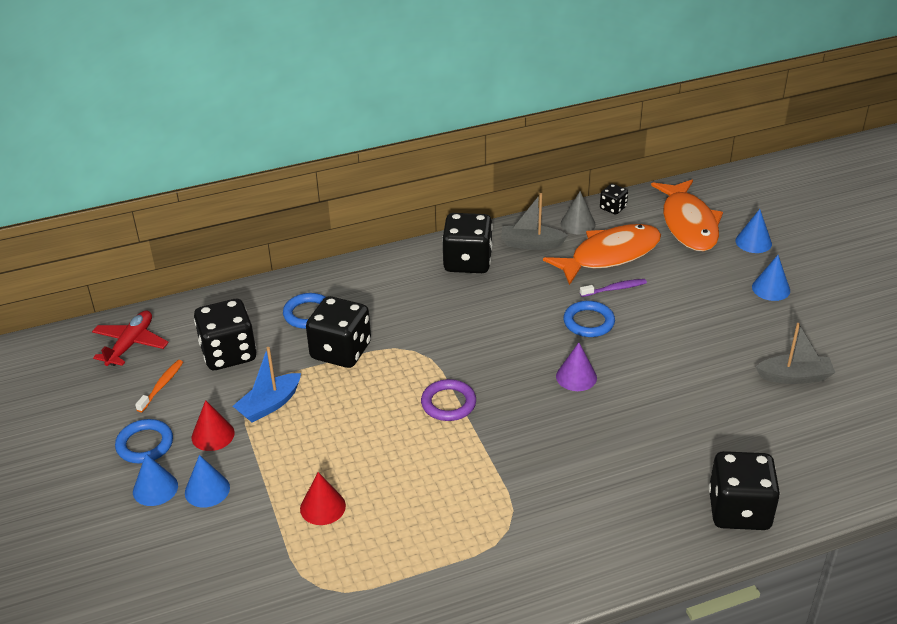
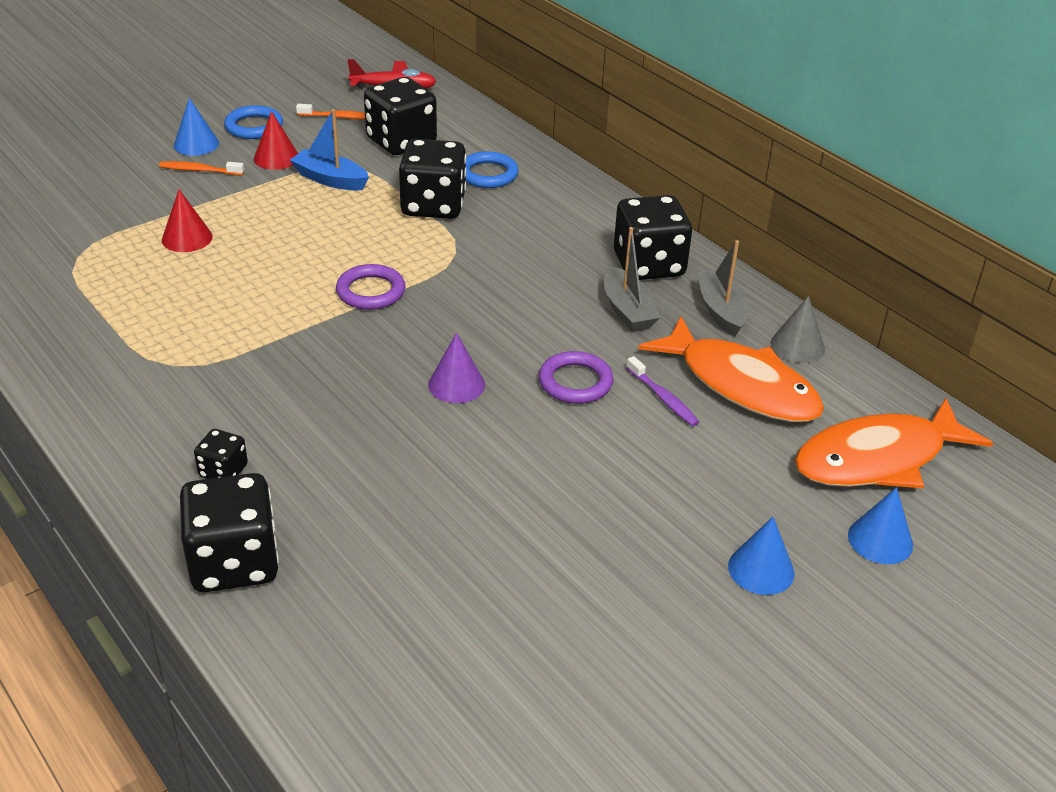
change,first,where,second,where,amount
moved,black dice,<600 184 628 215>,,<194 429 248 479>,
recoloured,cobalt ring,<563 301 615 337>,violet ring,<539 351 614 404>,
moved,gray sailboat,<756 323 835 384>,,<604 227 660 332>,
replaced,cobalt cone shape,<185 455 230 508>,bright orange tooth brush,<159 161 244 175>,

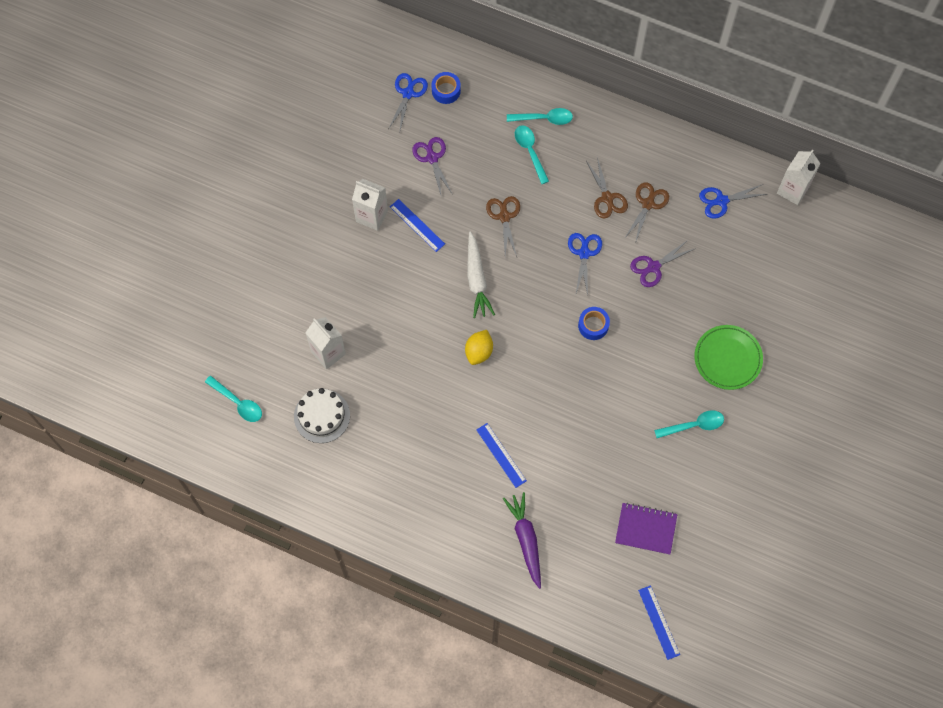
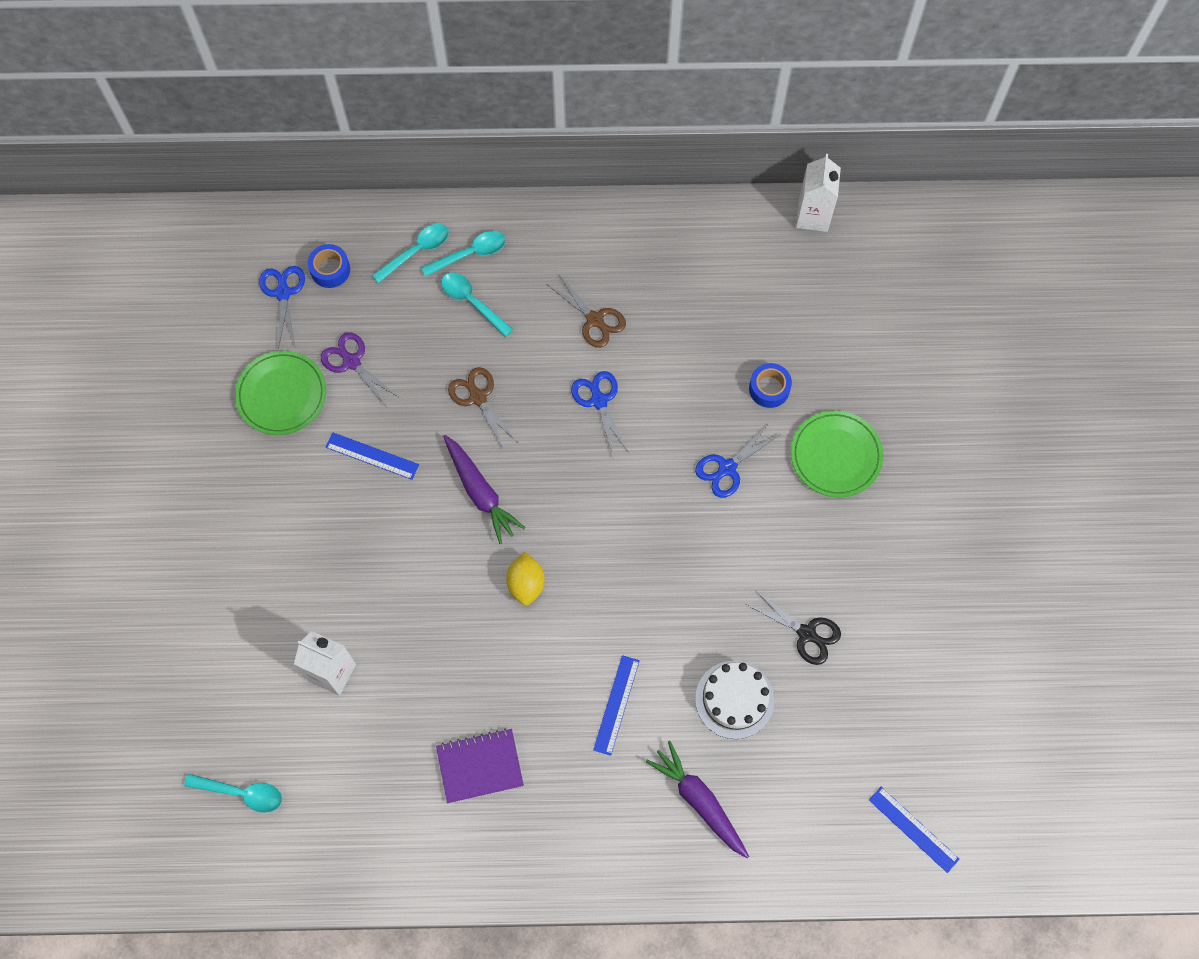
change,first,where,second,where,amount
removed,white carton,<352 179 388 231>,,,
removed,brown pair of scissors,<624 182 669 243>,,,
moved,cobalt pair of scissors,<699 184 767 219>,,<695 423 779 498>,
recoloured,white root vegetable,<467 232 495 318>,violet root vegetable,<443 435 525 544>,
removed,violet pair of scissors,<630 239 696 287>,,,
moved,cobalt roll of tape,<578 307 610 340>,,<749 363 792 408>,
moved,white cake,<294 388 350 443>,,<695 661 774 739>,
moved,teal teaspoon,<654 410 724 438>,,<372 224 449 283>,
turned,cobalt ruler,<476 423 527 488>,,<593 655 640 756>,75 degrees clockwise
moved,violet notebook,<615 502 677 555>,,<436 728 524 803>,
added,,,green flat dish,<235 351 326 435>,
added,,,black pair of scissors,<747 590 841 665>,

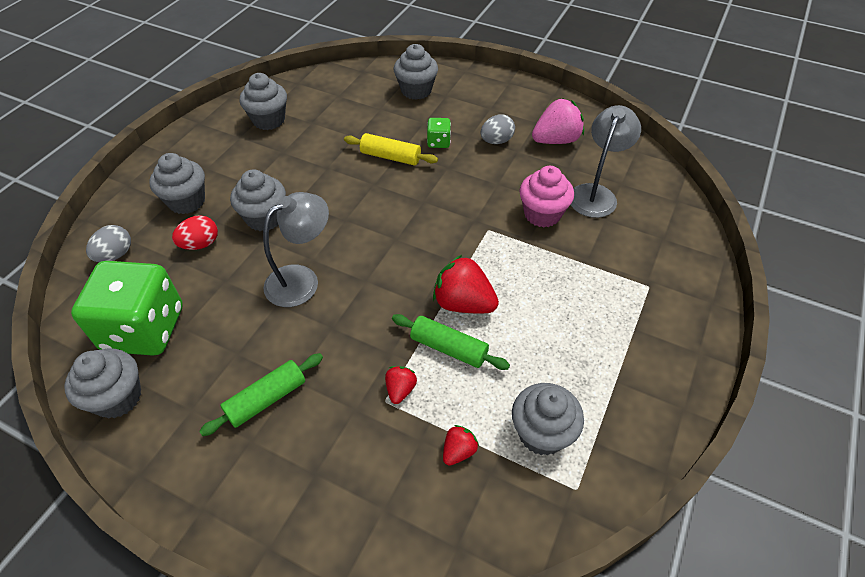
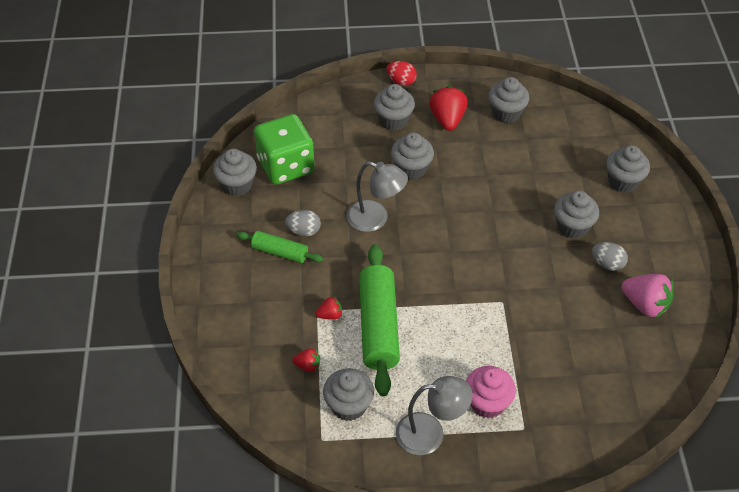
change,first,where,second,where,amount
moved,gray desk lamp,<571 105 641 218>,,<396 376 472 455>,
replaced,green dice,<427 118 451 148>,gray cupcake,<554 191 599 239>,
removed,bright yellow rolling pin,<344 133 438 165>,,,
moved,rose-pink cupcake,<519 166 574 227>,,<466 366 516 418>,
moved,scarlet toy egg,<172 215 218 250>,,<386 61 417 86>,
moved,gray toy egg,<86 225 131 262>,,<285 210 321 237>,
moved,scarlet strawberry,<433 255 499 313>,,<429 86 468 131>,
resized,green rolling pin,<392 314 510 370>,,<359 244 400 396>,x1.80

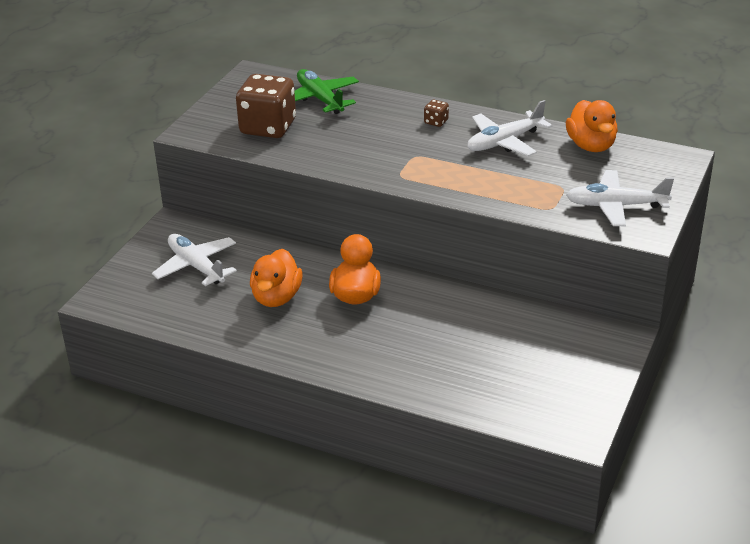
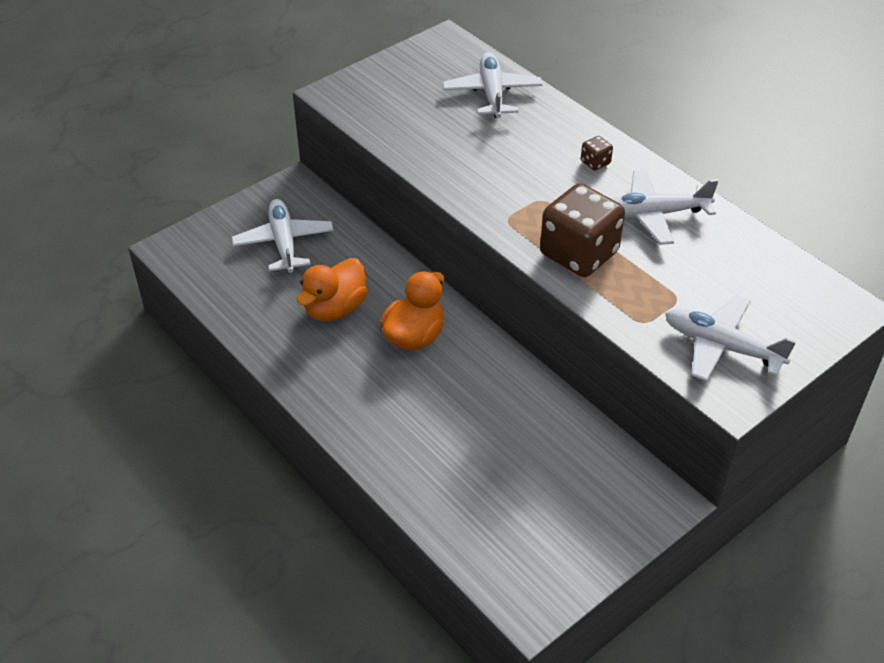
change,first,where,second,where,amount
recoloured,green aeroplane,<294 69 359 114>,white aeroplane,<443 52 543 118>,
moved,brown dice,<236 74 296 138>,,<540 183 625 277>,
removed,bright orange rubber duck,<566 100 618 152>,,,

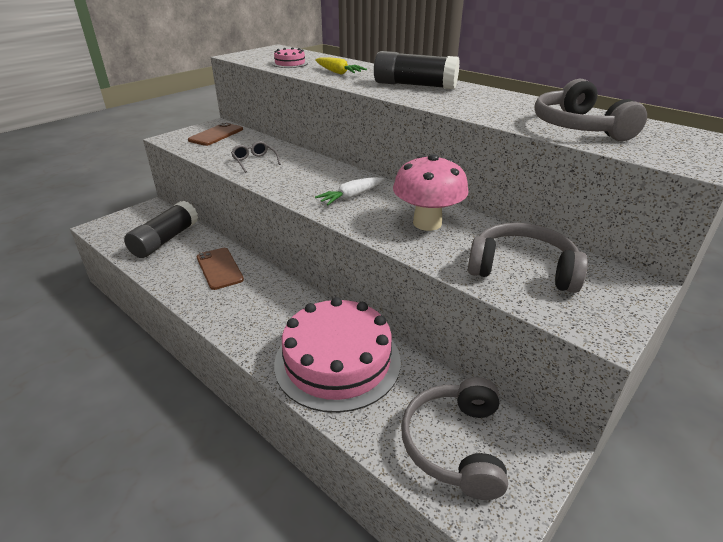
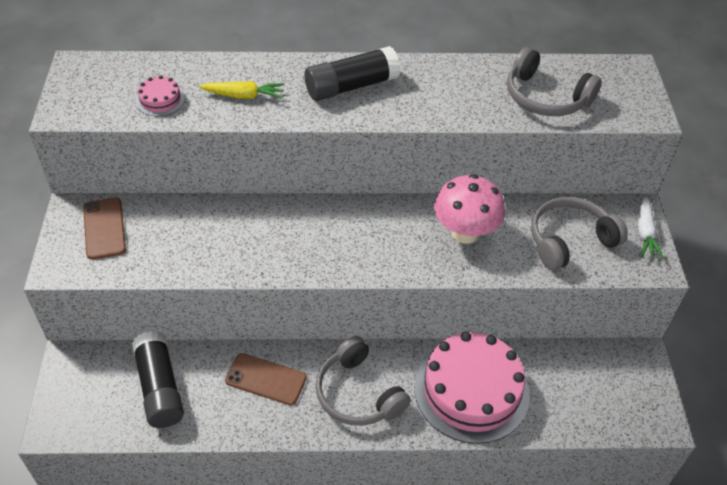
change,first,where,second,where,amount
removed,gray spectacles,<231 141 281 173>,,,
moved,white root vegetable,<315 177 384 205>,,<638 195 664 259>,
moved,gray headphones,<401 377 508 500>,,<316 336 411 426>,

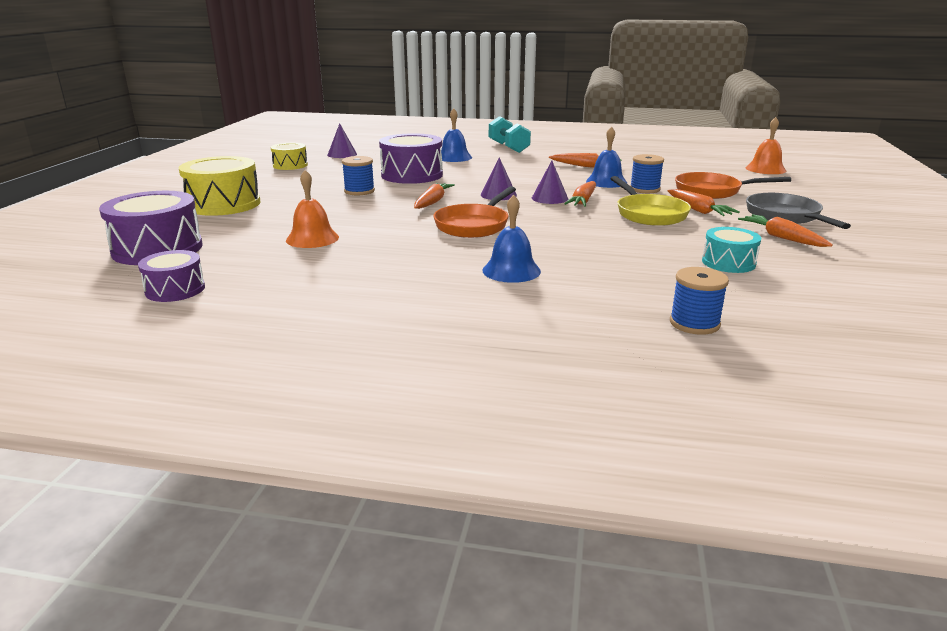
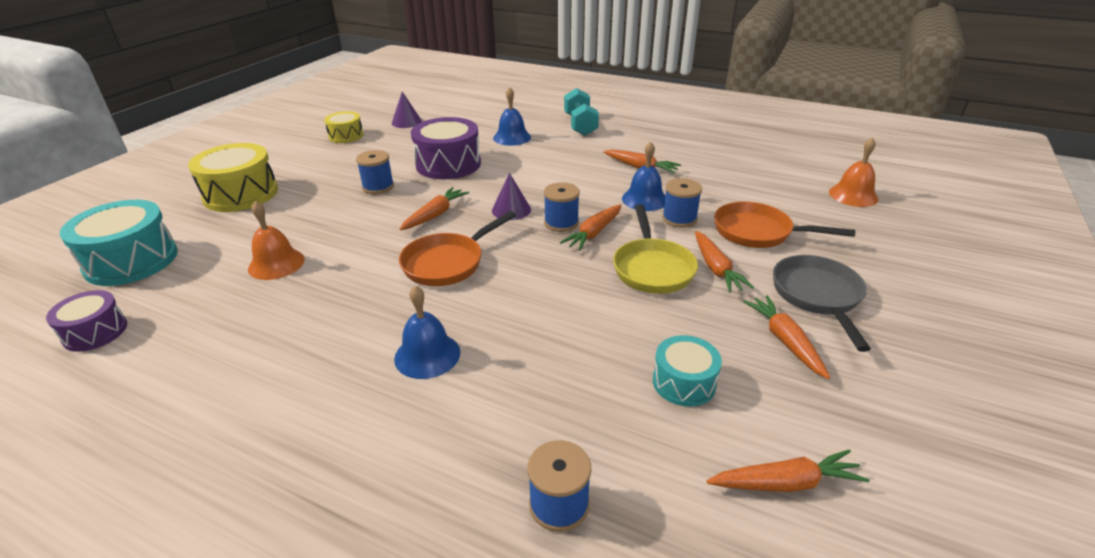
change,first,where,second,where,amount
replaced,violet cone shape,<532 161 568 204>,cobalt reel of thread,<544 182 580 232>,
recoloured,violet snare drum,<99 191 203 265>,teal snare drum,<60 200 178 286>,
added,,,bright orange root vegetable,<707 450 870 492>,

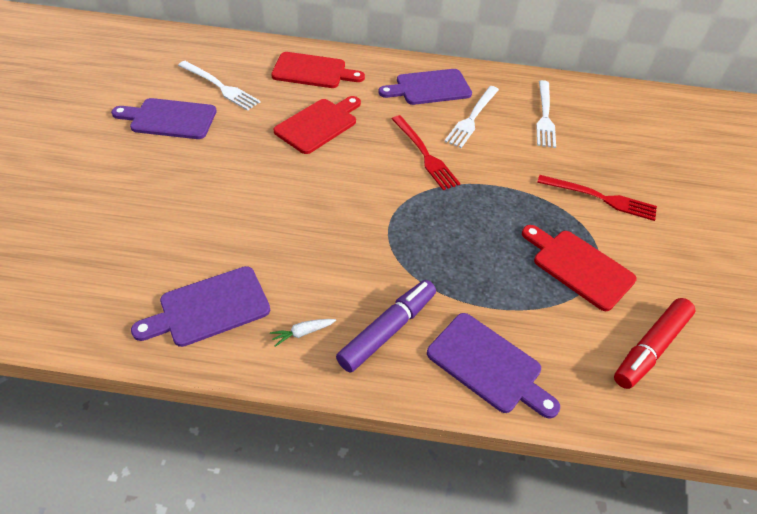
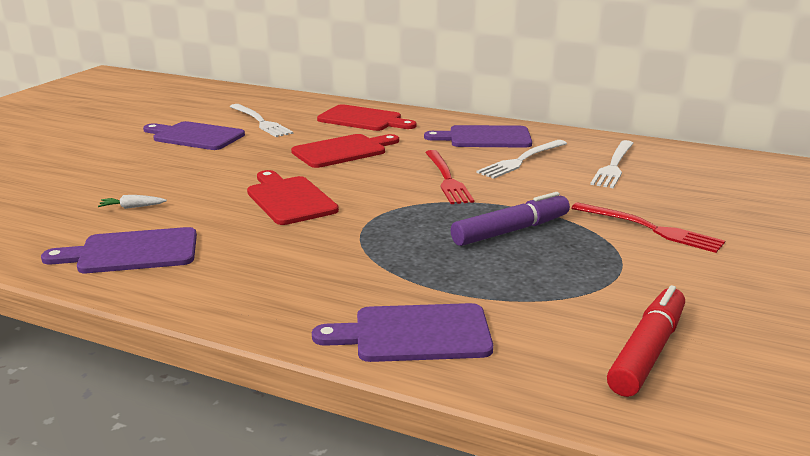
change,first,where,second,where,amount
moved,scarlet bread board,<522 225 637 311>,,<247 170 339 225>,
moved,violet marker,<336 280 436 373>,,<451 192 570 246>,
turned,scarlet marker,<614 298 695 389>,,<607 285 685 397>,150 degrees clockwise
turned,violet bread board,<427 313 560 419>,,<312 303 493 362>,120 degrees clockwise
moved,white root vegetable,<270 319 336 347>,,<98 195 167 209>,

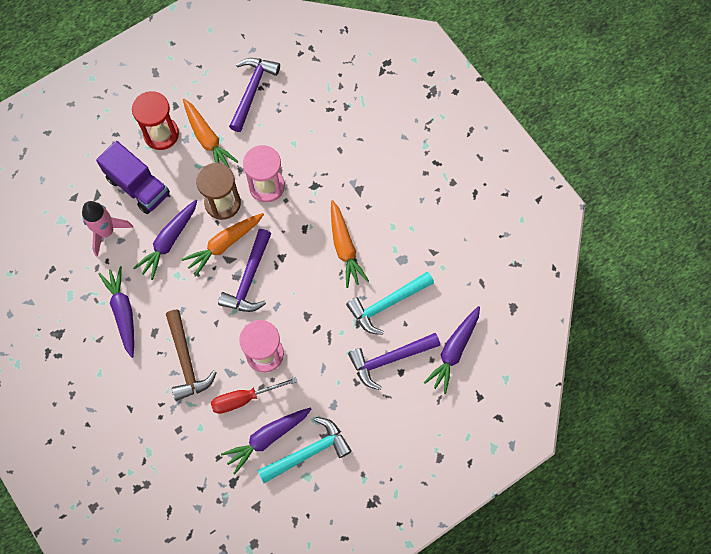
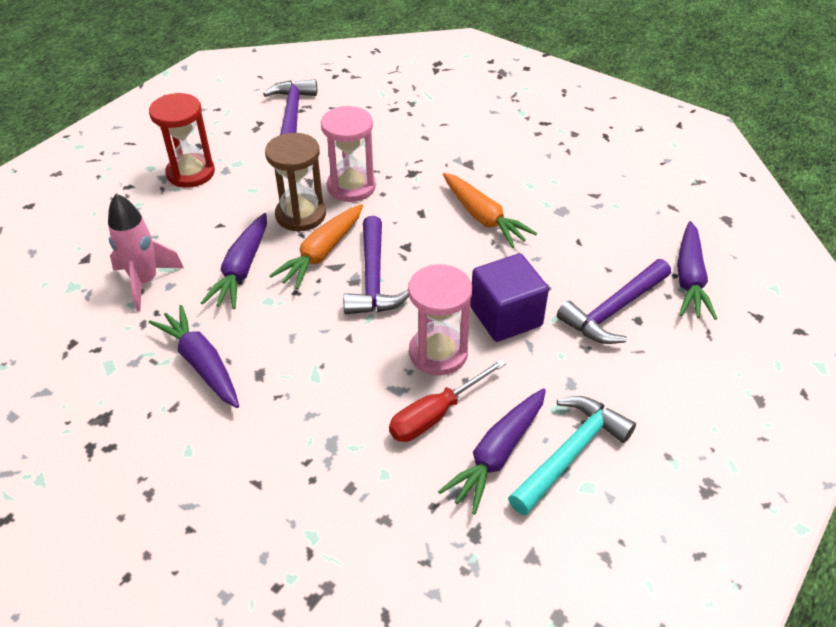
change,first,where,second,where,amount
removed,bright orange root vegetable,<183 99 239 167>,,,
removed,violet toy truck,<96 141 170 214>,,,
removed,teal hammer,<346 272 434 335>,,,
removed,brown hammer,<166 310 217 401>,,,
added,,,violet block,<470 253 549 342>,

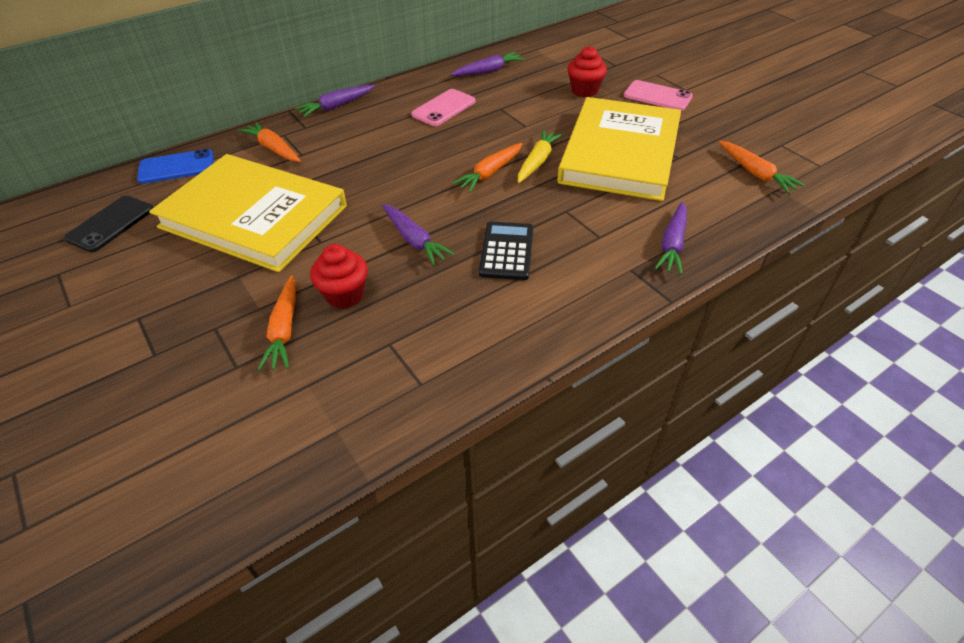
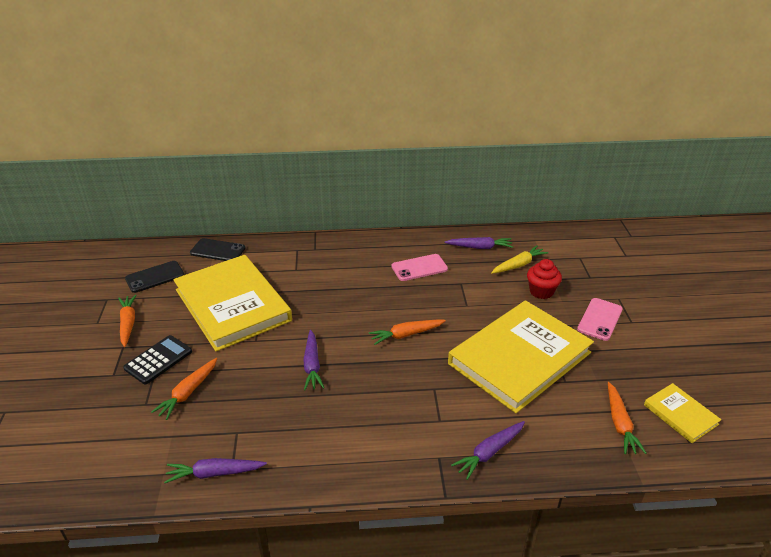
change,first,where,second,where,amount
turned,rose-pink smartphone,<624 80 693 111>,,<577 298 623 341>,60 degrees clockwise
moved,violet root vegetable,<295 85 375 117>,,<164 458 267 483>,
moved,bright orange root vegetable,<239 122 301 162>,,<118 295 137 347>,
moved,bright yellow root vegetable,<518 130 563 183>,,<491 245 548 274>,
recoloured,cobalt smartphone,<137 149 213 184>,black smartphone,<190 238 245 261>,
moved,black calculator,<479 222 533 280>,,<123 335 192 385>,
removed,scarlet cupcake,<310 244 368 309>,,,
added,,,bright yellow hardback,<644 383 721 443>,

